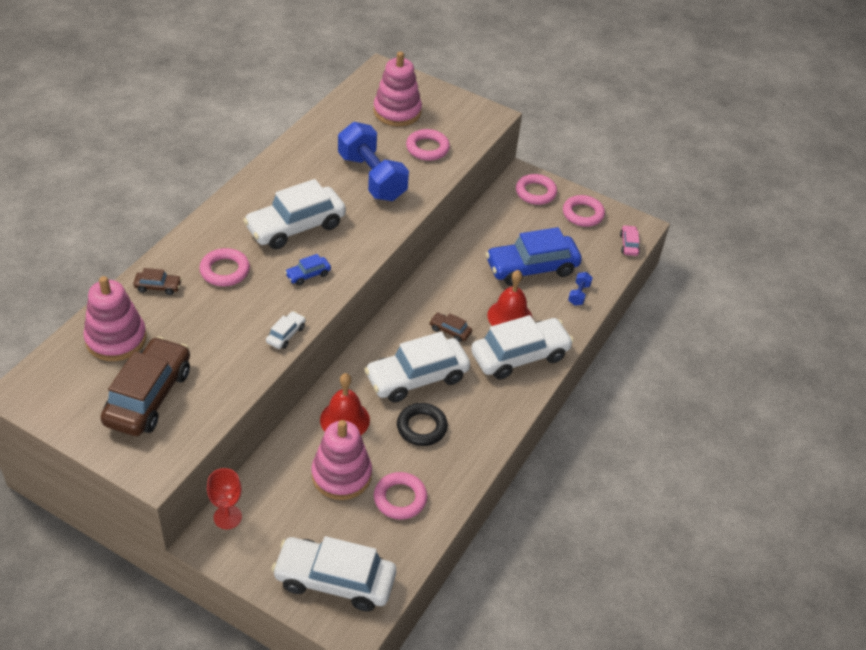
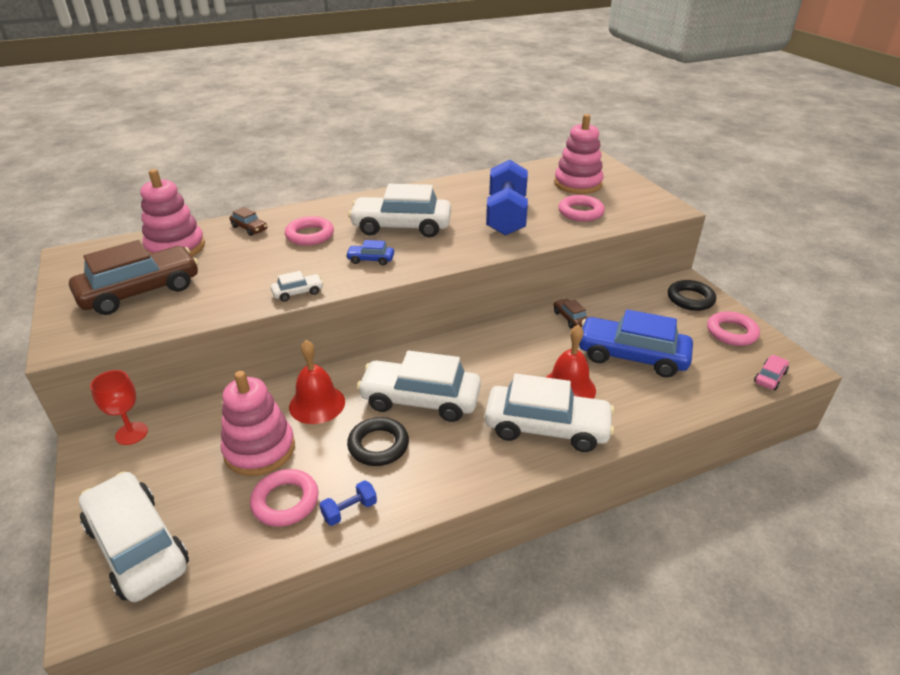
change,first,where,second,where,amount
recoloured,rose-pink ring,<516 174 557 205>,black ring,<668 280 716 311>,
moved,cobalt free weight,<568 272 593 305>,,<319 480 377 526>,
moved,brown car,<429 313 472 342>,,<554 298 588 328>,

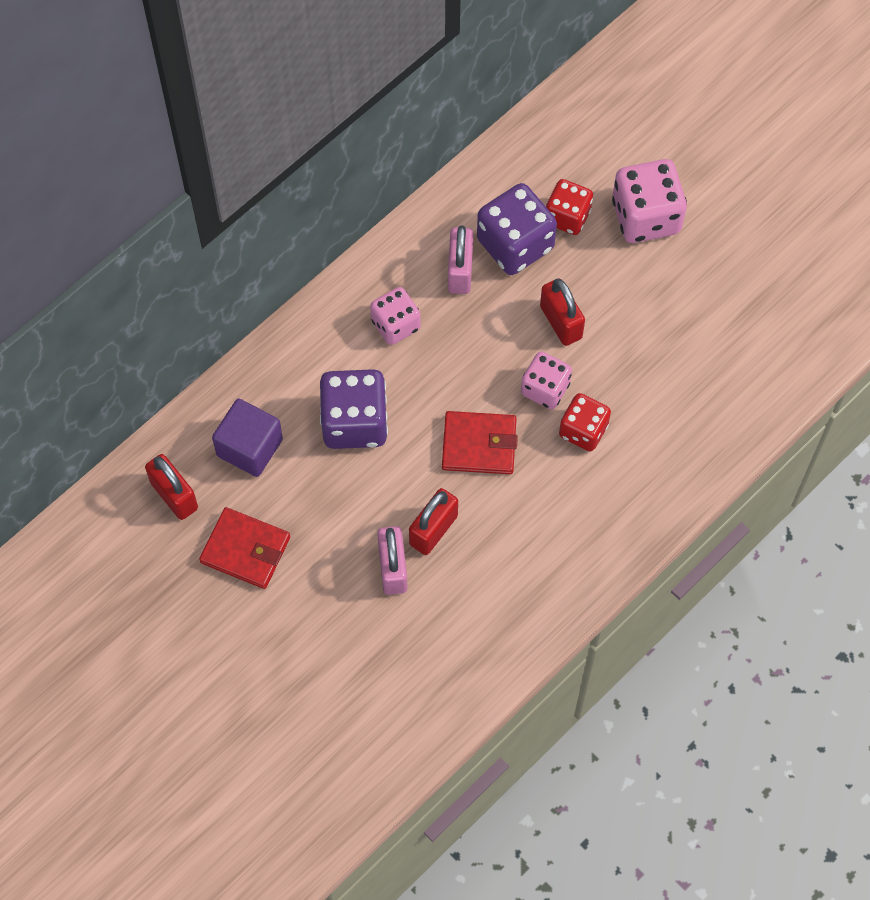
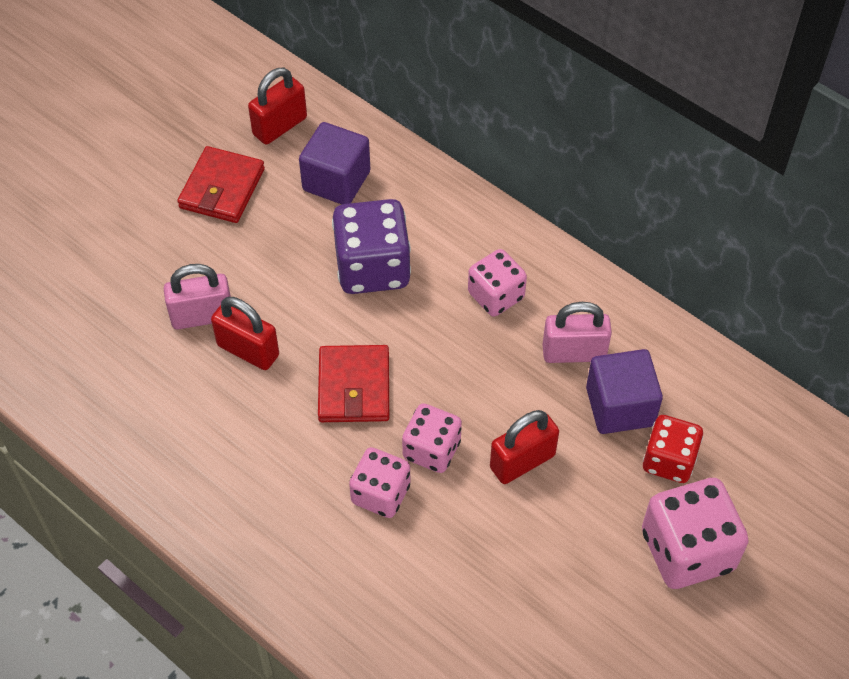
change,first,where,second,where,amount
replaced,violet dice,<477 183 557 275>,violet block,<586 349 663 434>,
recoloured,scarlet dice,<559 393 611 451>,rose-pink dice,<349 447 410 518>,

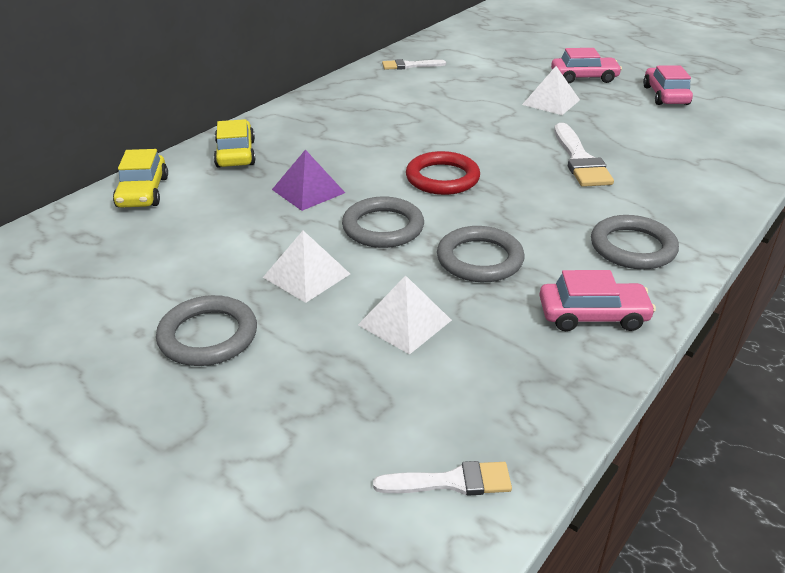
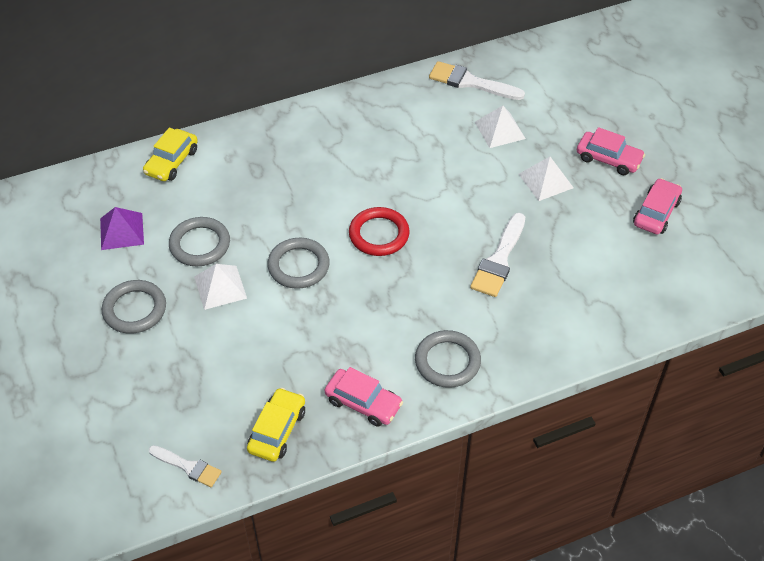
change,first,where,second,where,amount
resized,white paint brush,<382 59 446 70>,,<429 61 525 100>,x1.59
moved,bright yellow car,<214 119 256 168>,,<247 388 305 462>,
moved,violet pyramid shape,<272 150 345 211>,,<100 207 144 250>,
moved,gray ring,<437 226 524 282>,,<169 217 230 266>,
moved,white pyramid shape,<358 275 452 355>,,<475 106 526 148>,

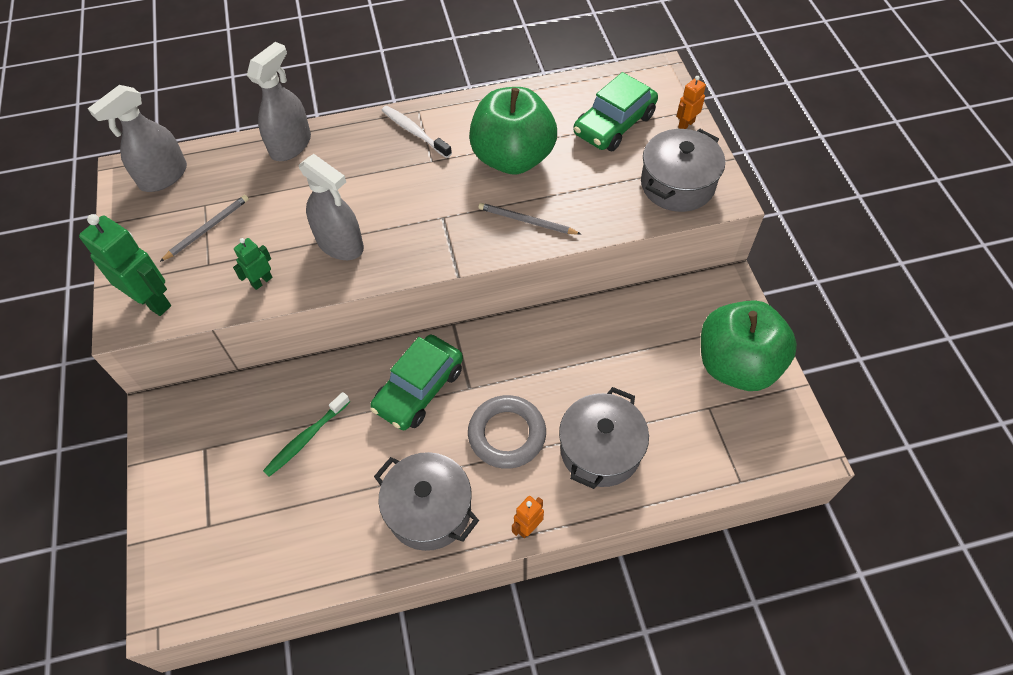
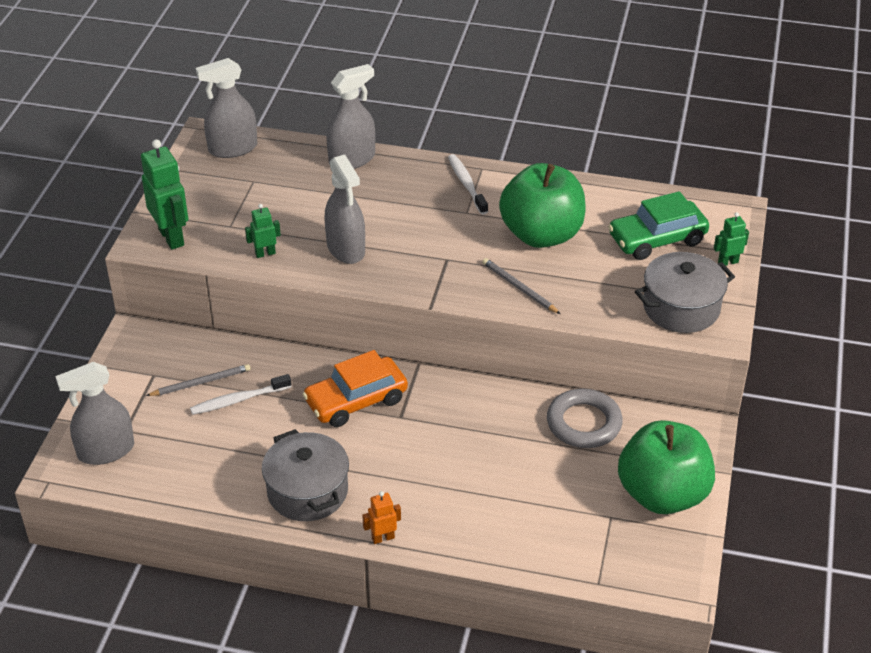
change,first,where,second,where,amount
recoloured,bright orange toy robot,<676 76 706 129>,green toy robot,<714 212 749 266>,
moved,gray lead pencil,<160 195 249 262>,,<146 364 251 396>,
recoloured,green car,<370 335 463 430>,bright orange car,<302 350 408 427>,
removed,gray stockpot,<559 387 649 489>,,,
recoloured,green tooth brush,<263 392 350 477>,white tooth brush,<190 374 292 415>,
moved,gray ring,<468 395 546 469>,,<547 389 623 448>,
added,,,gray sprayer,<55 362 134 465>,

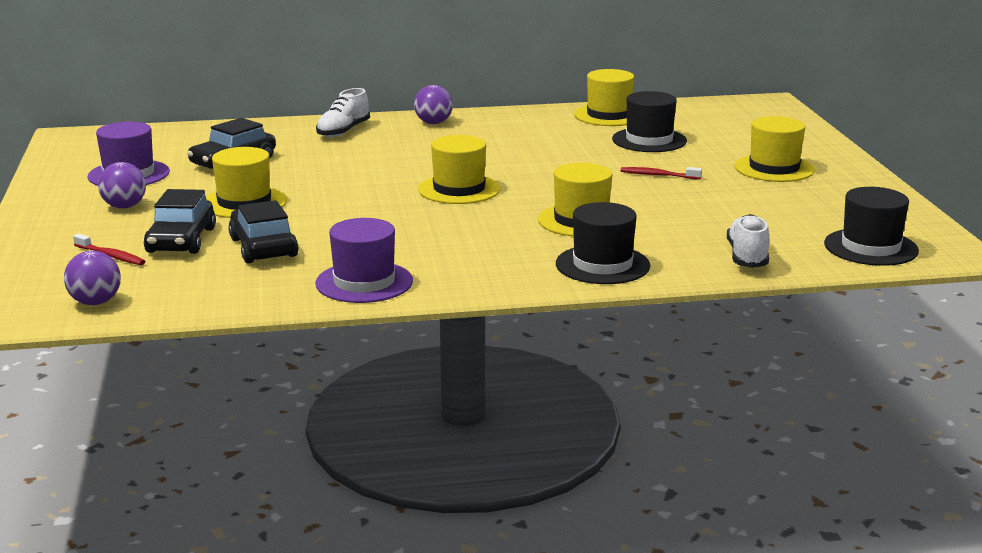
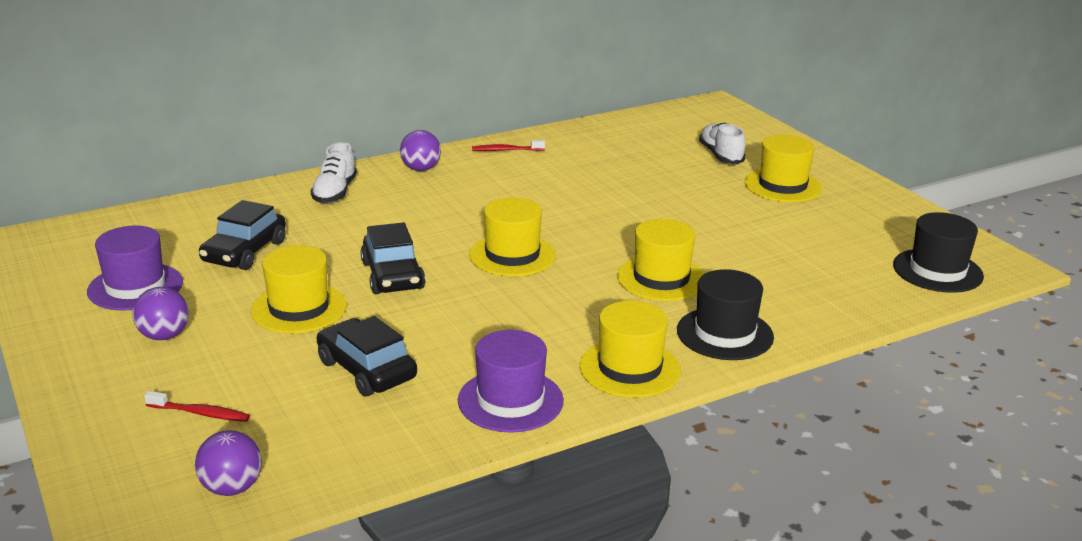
change,first,where,second,where,amount
moved,bright yellow top hat,<574 69 634 126>,,<580 301 681 398>,
removed,black top hat,<612 91 687 152>,,,
moved,scarlet tooth brush,<620 167 702 180>,,<472 140 545 151>,
moved,black car,<144 189 216 254>,,<361 222 426 294>,
moved,white shoe,<727 214 769 268>,,<699 123 746 164>,

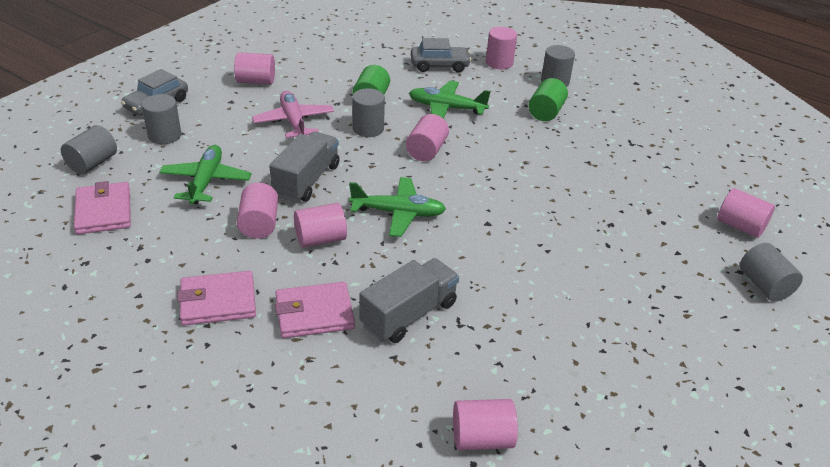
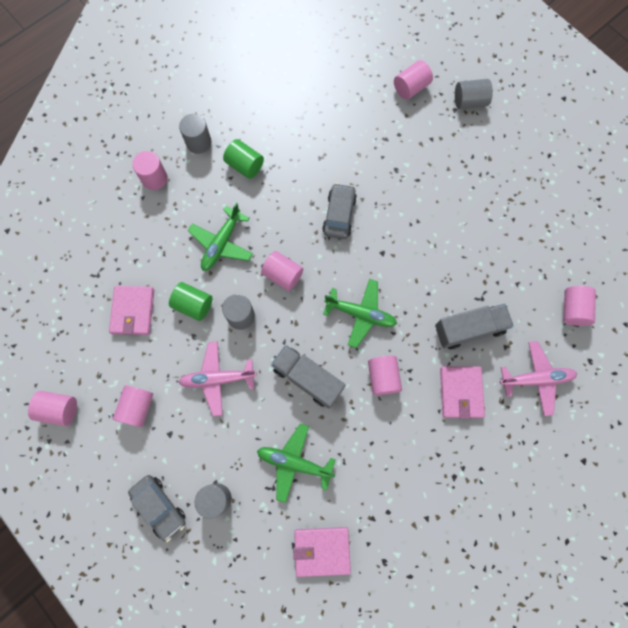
change,first,where,second,where,amount
moved,gray car,<411 38 471 72>,,<322 183 357 239>,
removed,gray cylinder,<61 125 117 174>,,,
turned,green aeroplane,<349 177 446 237>,,<323 279 397 348>,90 degrees clockwise
moved,rose-pink cylinder,<237 183 278 239>,,<28 391 77 426>,
turned,gray toy truck,<360 258 459 343>,,<435 304 514 349>,105 degrees clockwise
moved,rose-pink card wallet,<177 271 256 326>,,<109 286 154 335>,
added,,,rose-pink aeroplane,<500 341 577 416>,

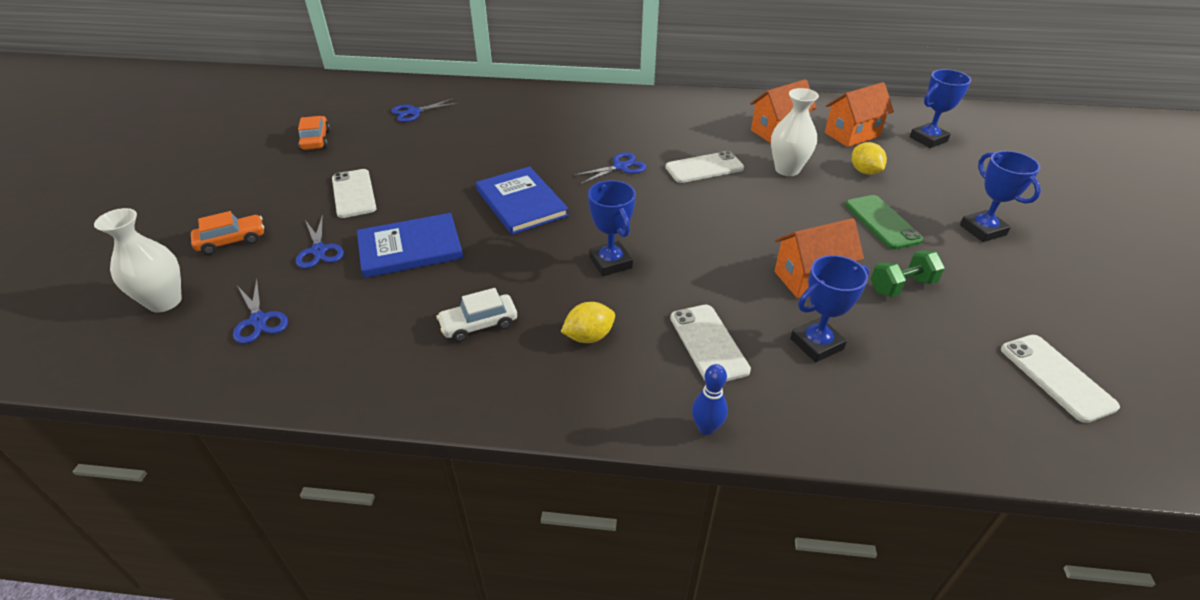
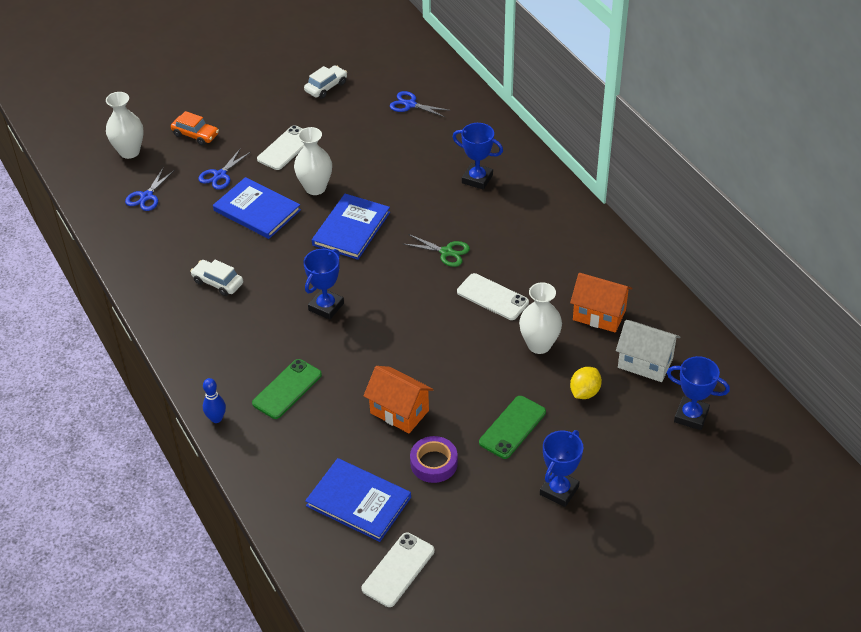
change,first,where,second,where,amount
recoloured,bright orange house,<825 82 894 147>,white house,<616 320 680 382>,
recoloured,bright orange car,<298 116 330 151>,white car,<304 65 347 99>,
recoloured,cobalt pair of scissors,<573 152 647 184>,green pair of scissors,<404 234 470 267>,
replaced,green free weight,<871 250 945 297>,violet roll of tape,<410 436 458 483>,
moved,cobalt trophy,<790 255 869 362>,,<453 123 503 190>,
removed,bright yellow toy lemon,<561 302 615 343>,,,
recoloured,white smartphone,<670 305 751 382>,green smartphone,<252 359 322 419>,
added,,,white vase,<294 127 332 195>,
added,,,cobalt hardback,<305 458 411 542>,

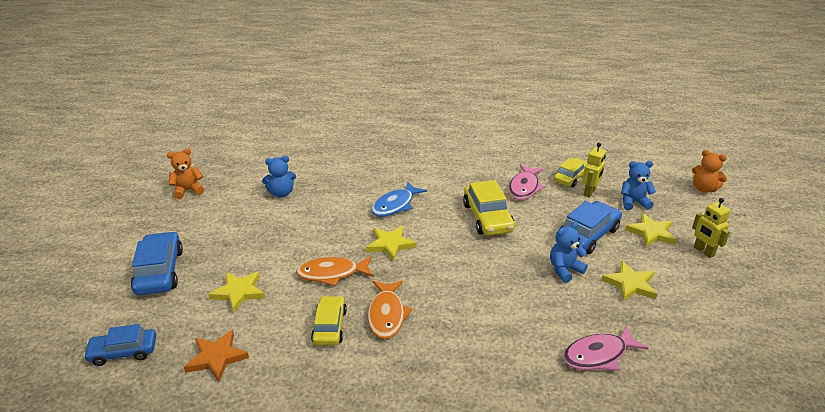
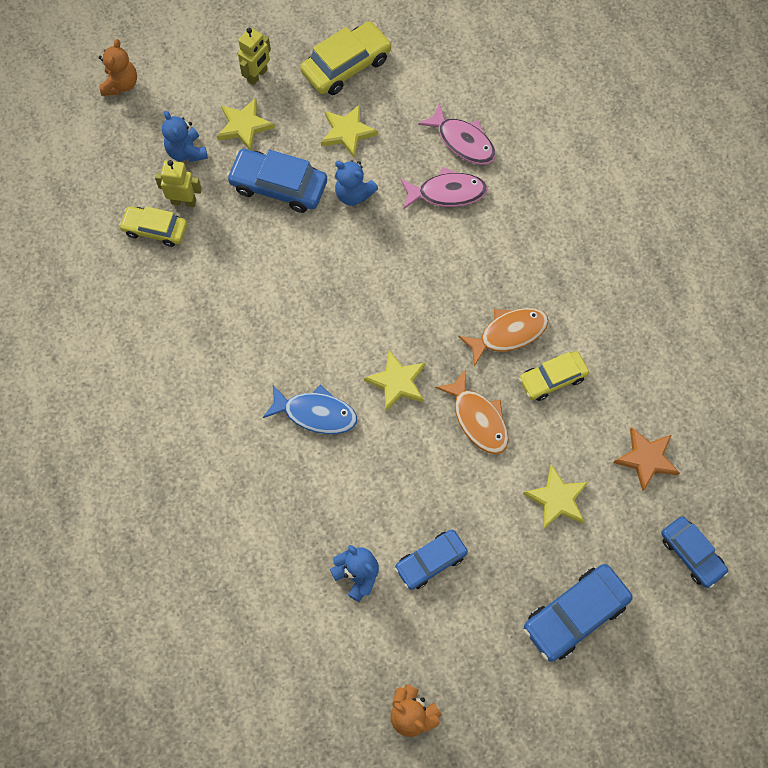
change,first,where,second,where,amount
moved,rose-pink fish figure,<509 164 545 200>,,<400 167 488 209>,
moved,bright yellow car,<463 180 515 236>,,<300 21 392 95>,
added,,,cobalt car,<395 530 468 590>,

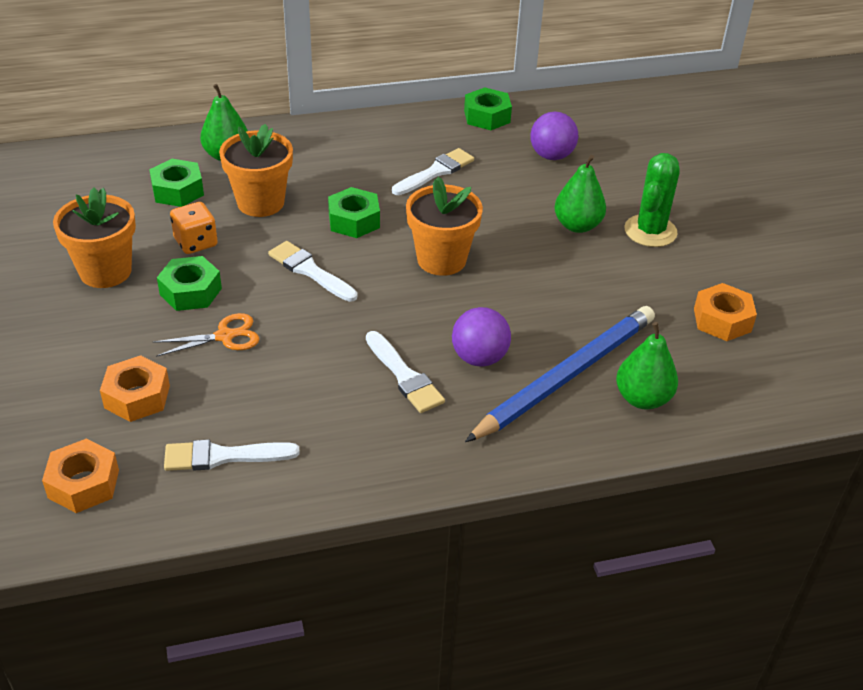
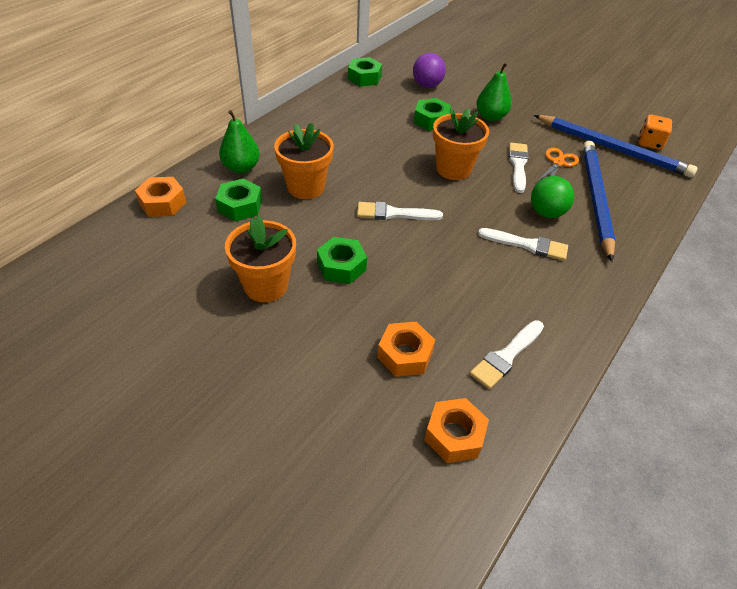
change,first,where,second,where,amount
moved,white paint brush,<392 148 474 195>,,<509 143 529 193>,
removed,green saguaro cactus,<624 153 680 247>,,,
moved,green nut,<328 187 380 238>,,<414 98 451 131>,
moved,bright orange dice,<170 202 218 254>,,<639 115 672 150>,
moved,bright orange nut,<694 283 757 341>,,<135 177 186 217>,
recoloured,violet ball,<452 307 511 367>,green ball,<531 176 574 218>,
moved,bright orange pair of scissors,<153 313 259 357>,,<537 148 579 182>,
removed,green toy pear,<616 322 678 410>,,,
added,,,cobalt lead pencil,<534 115 698 178>,

